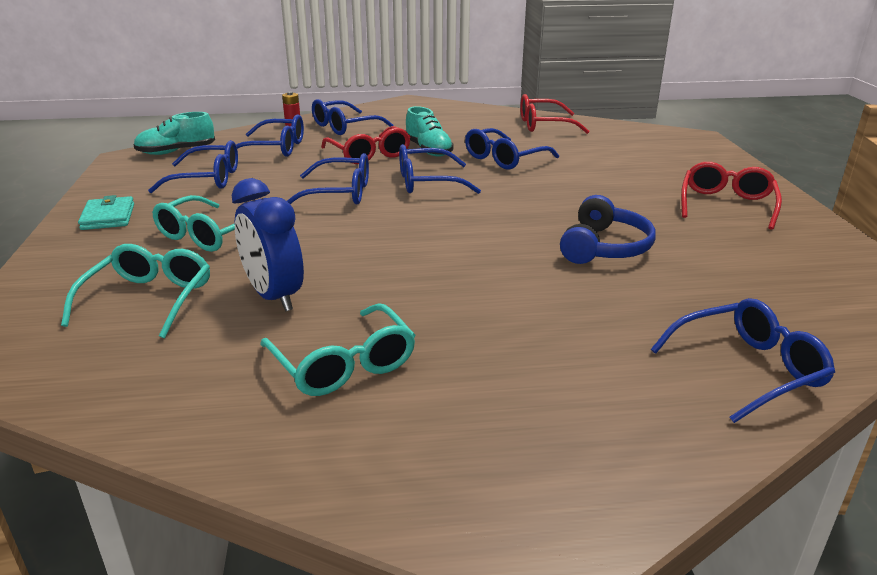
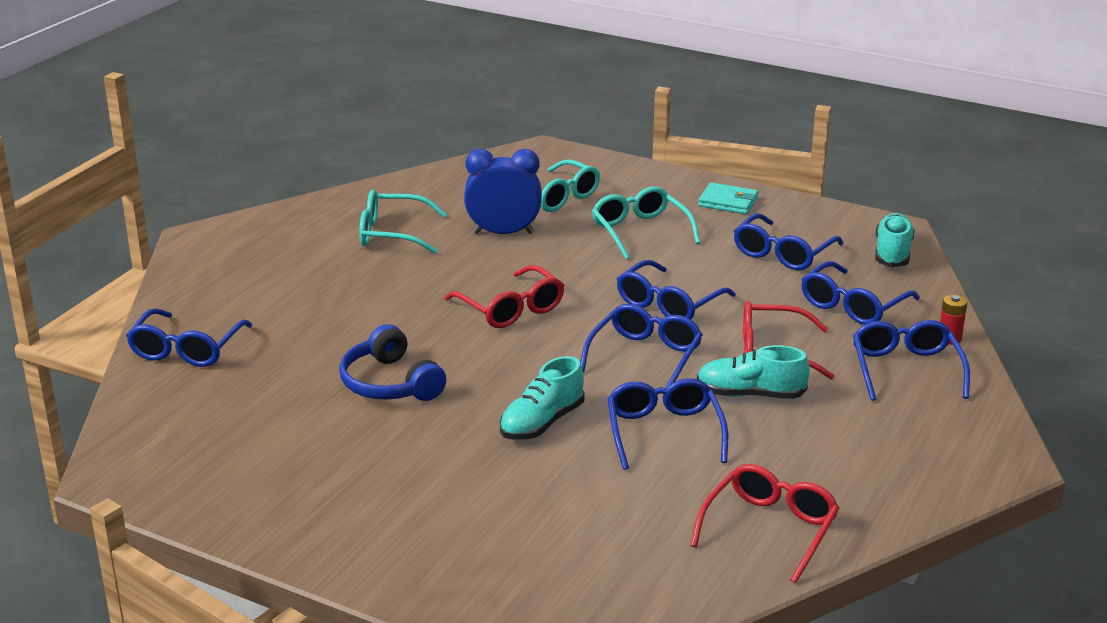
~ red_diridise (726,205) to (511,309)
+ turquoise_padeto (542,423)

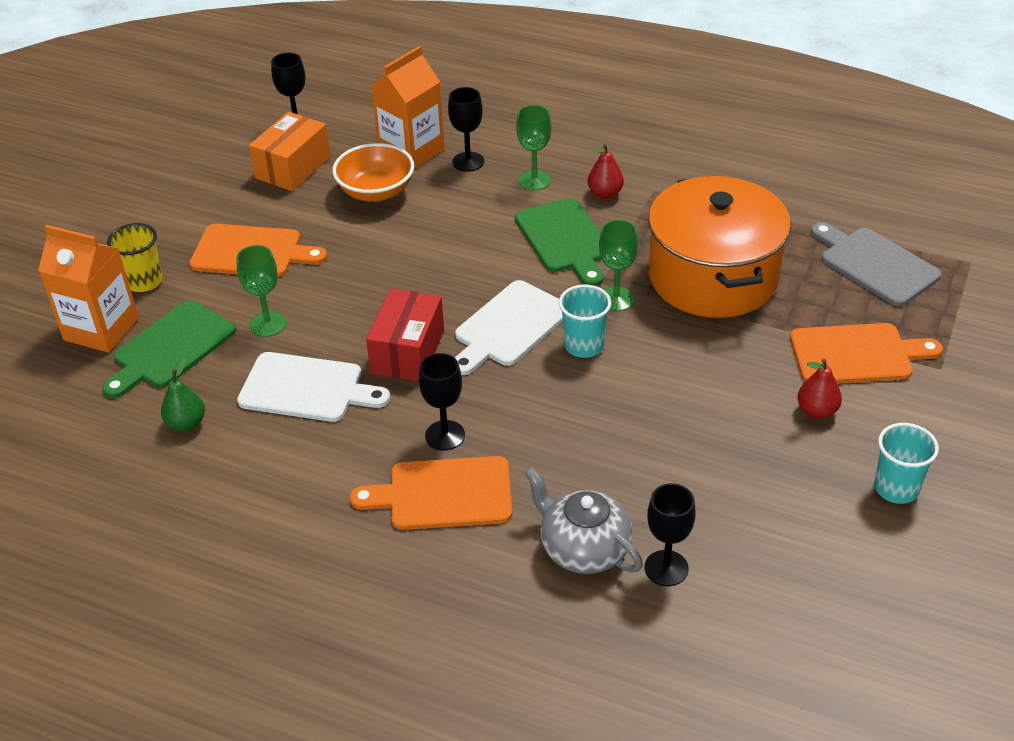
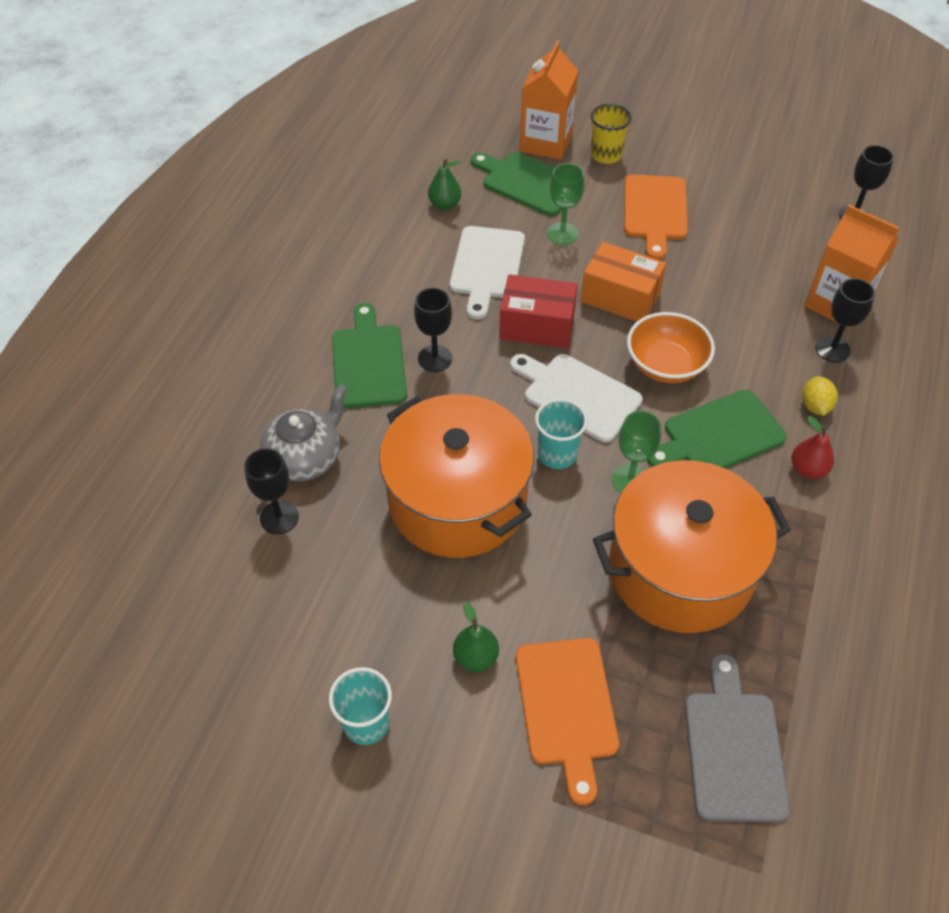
~ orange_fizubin (293,167) to (620,297)
~ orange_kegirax (376,191) to (665,365)
~ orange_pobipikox (443,494) to green_pobipikox (368,362)
~ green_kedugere (534,180) to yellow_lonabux (815,406)
~ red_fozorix (817,411) to green_fozorix (475,657)
~ grey_pobipikox (875,264) = (734,748) 45 degrees counterclockwise
+ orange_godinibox (457,500)

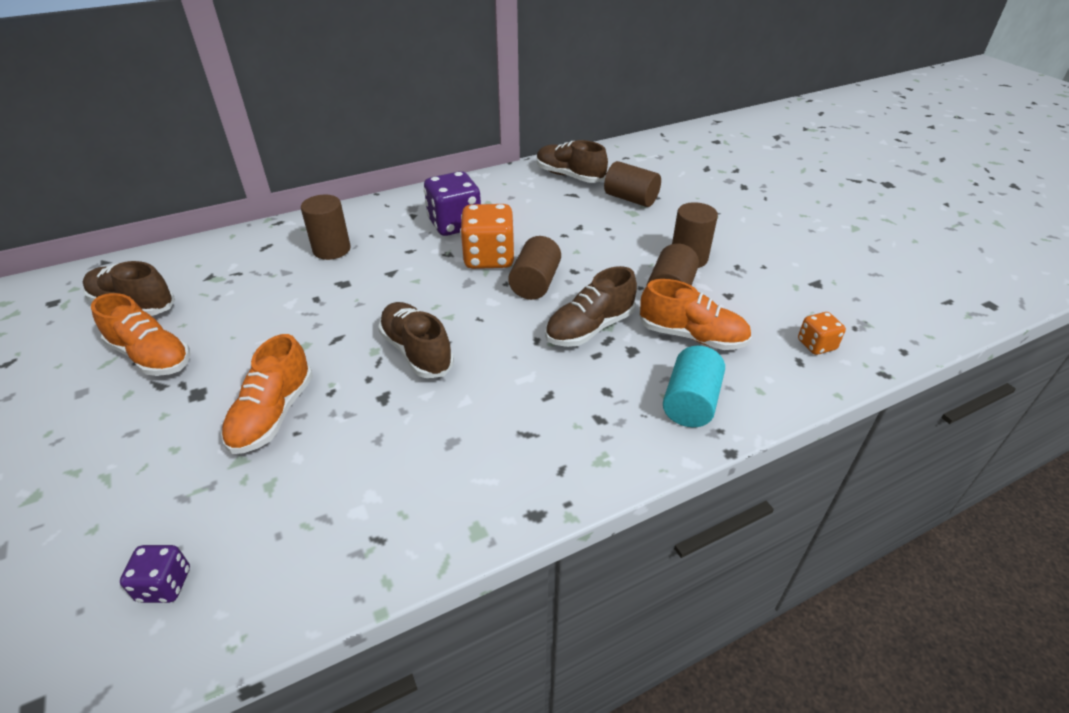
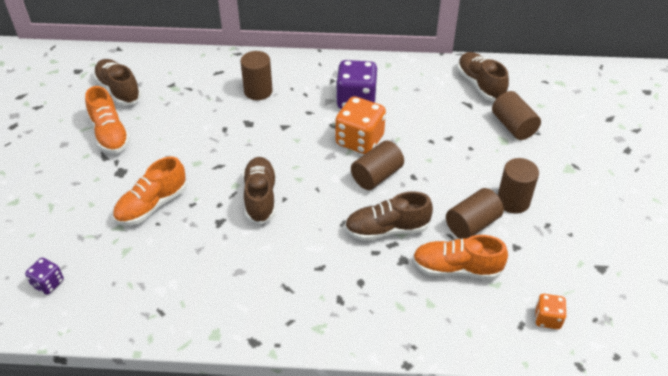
~ orange_padeto (692,336) = (456,268) 135 degrees clockwise
- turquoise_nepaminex (690,402)

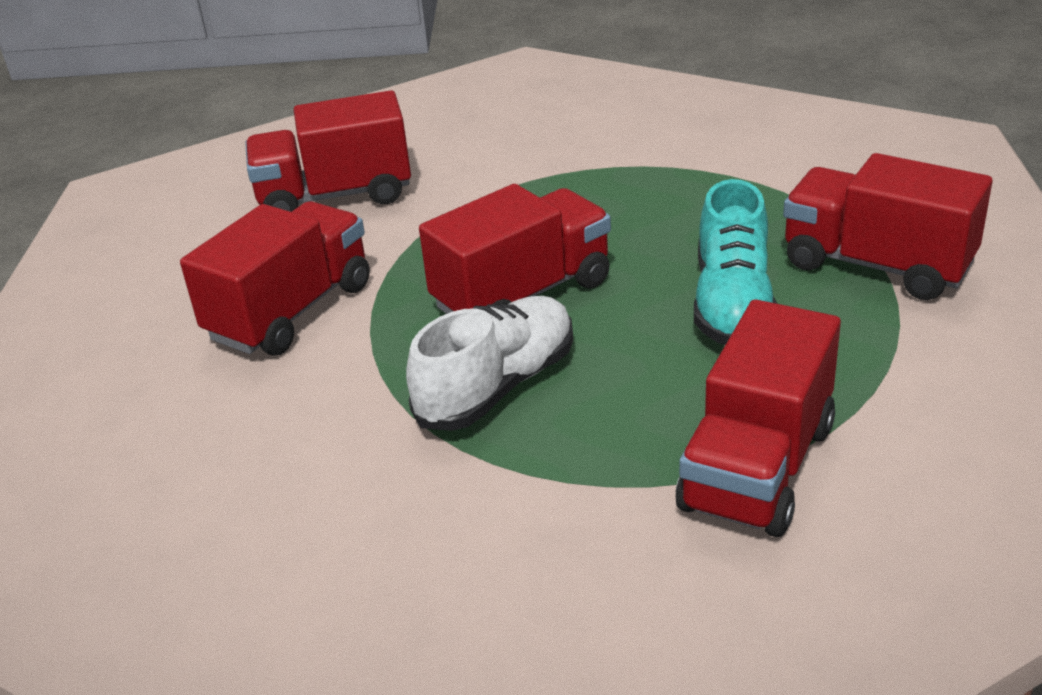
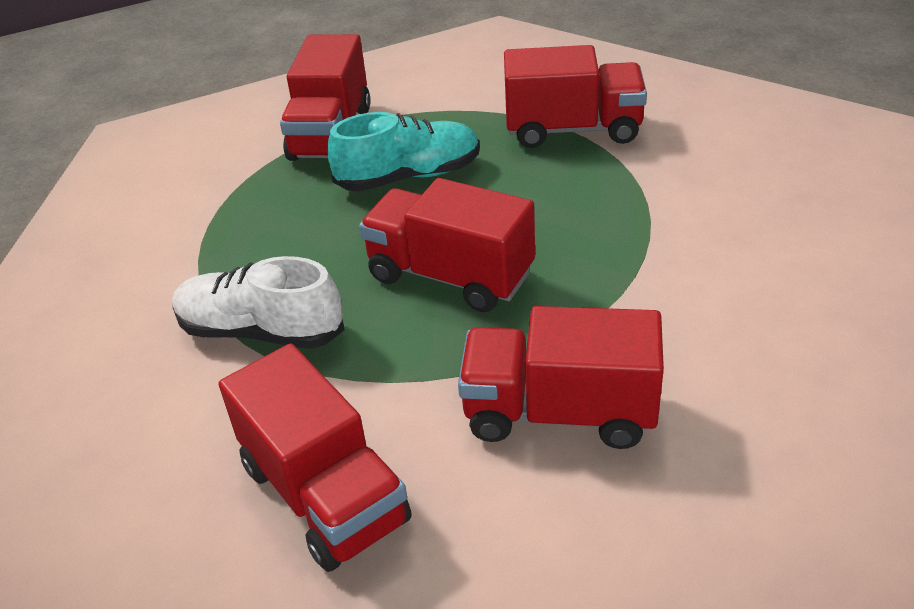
~ white_padeto (497,386) to (261,331)

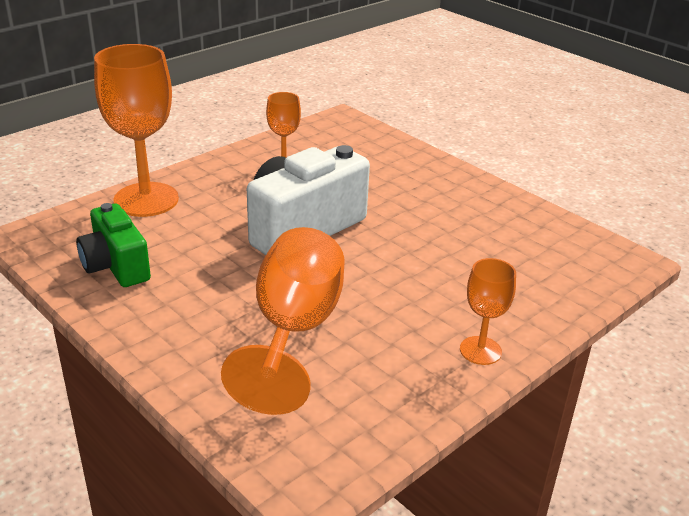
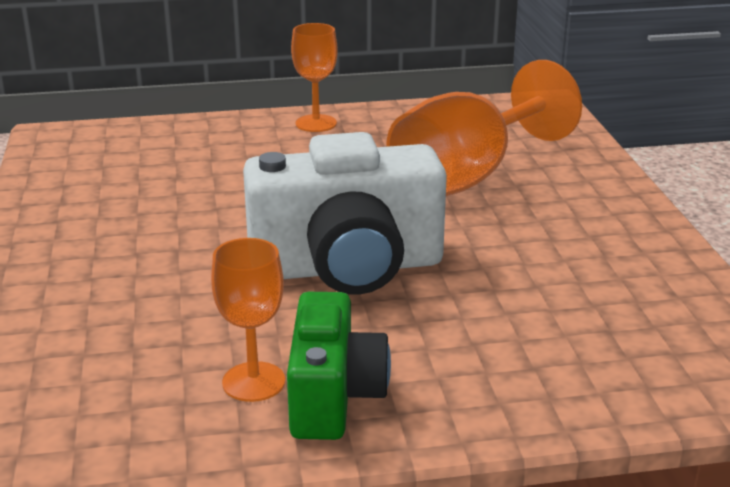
~ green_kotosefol (116,266) to (334,396)
- orange_kedugere (146,200)

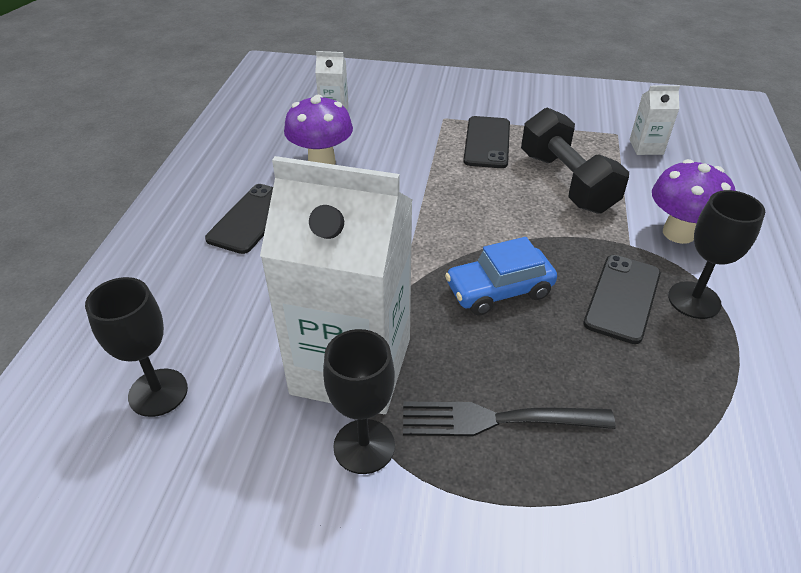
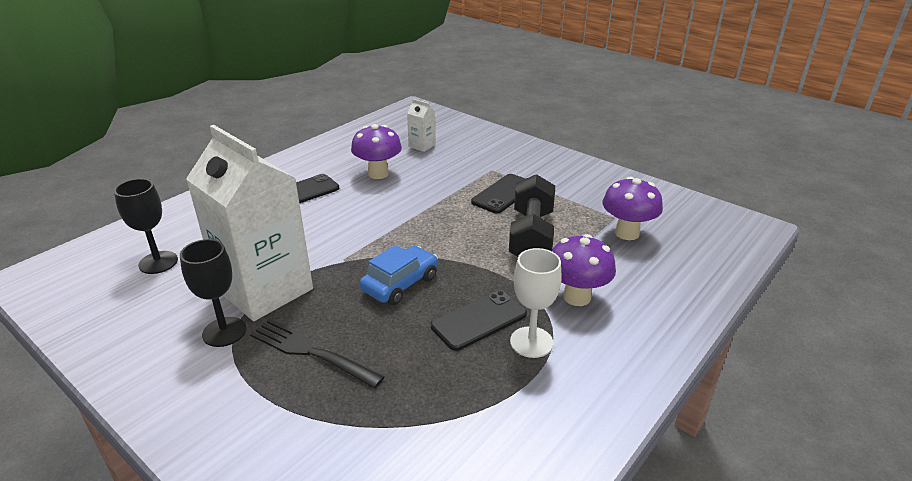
~ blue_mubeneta (499,290) = (400,284) 120 degrees clockwise
~ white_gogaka (646,147) to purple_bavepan (627,233)
~ black_kedugere (694,300) to white_kedugere (531,342)

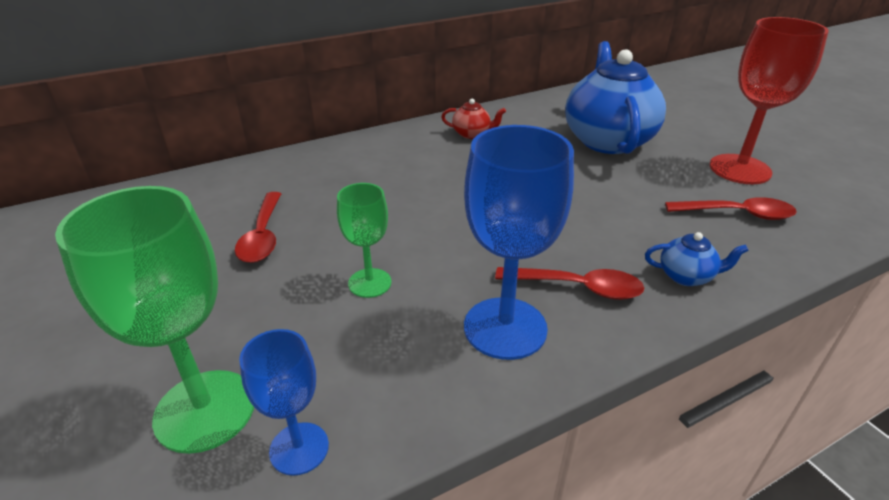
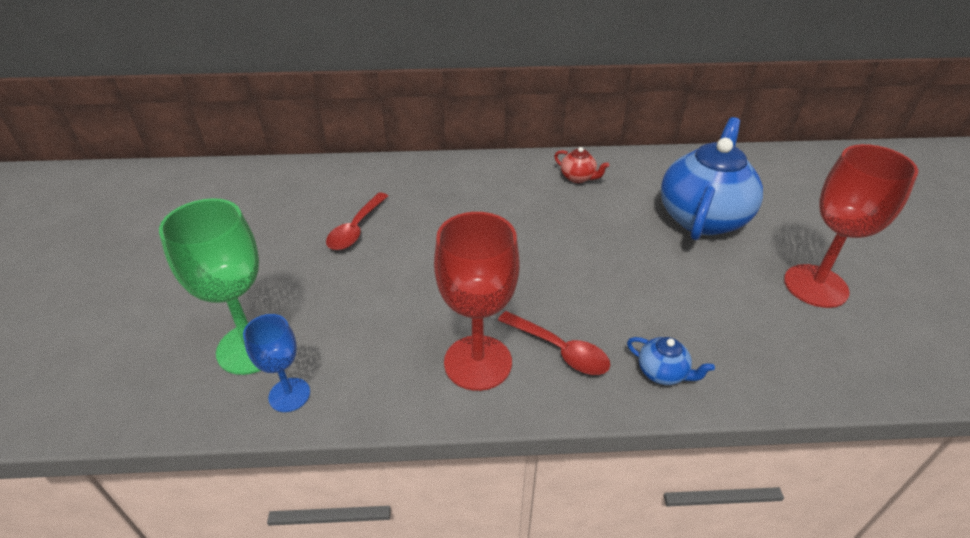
- green_kedugere (369,283)
~ blue_kedugere (505,328) to red_kedugere (478,362)
- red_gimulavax (737,214)

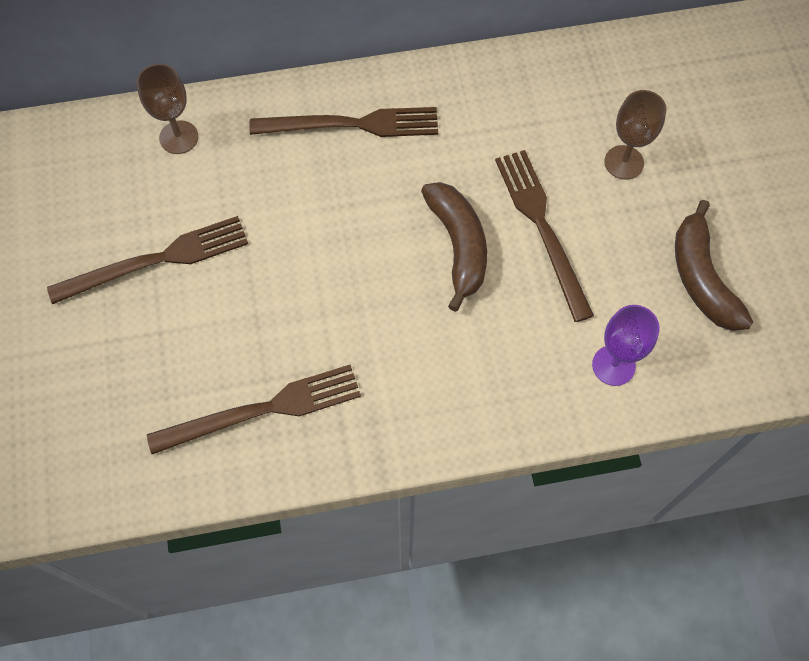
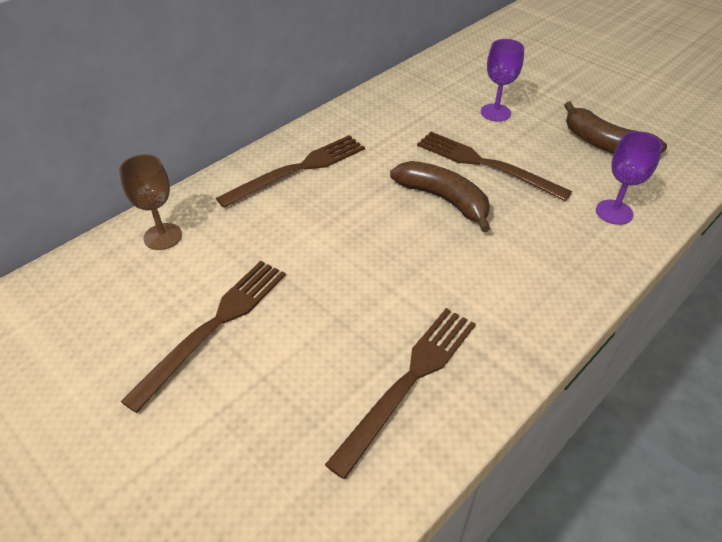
~ brown_kedugere (624,162) to purple_kedugere (495,112)

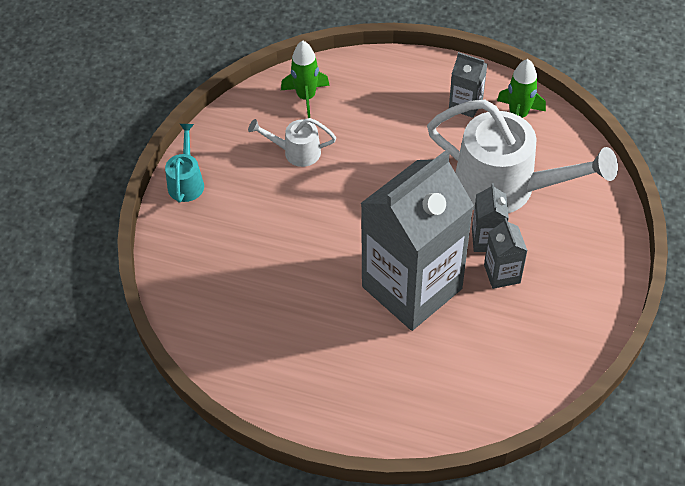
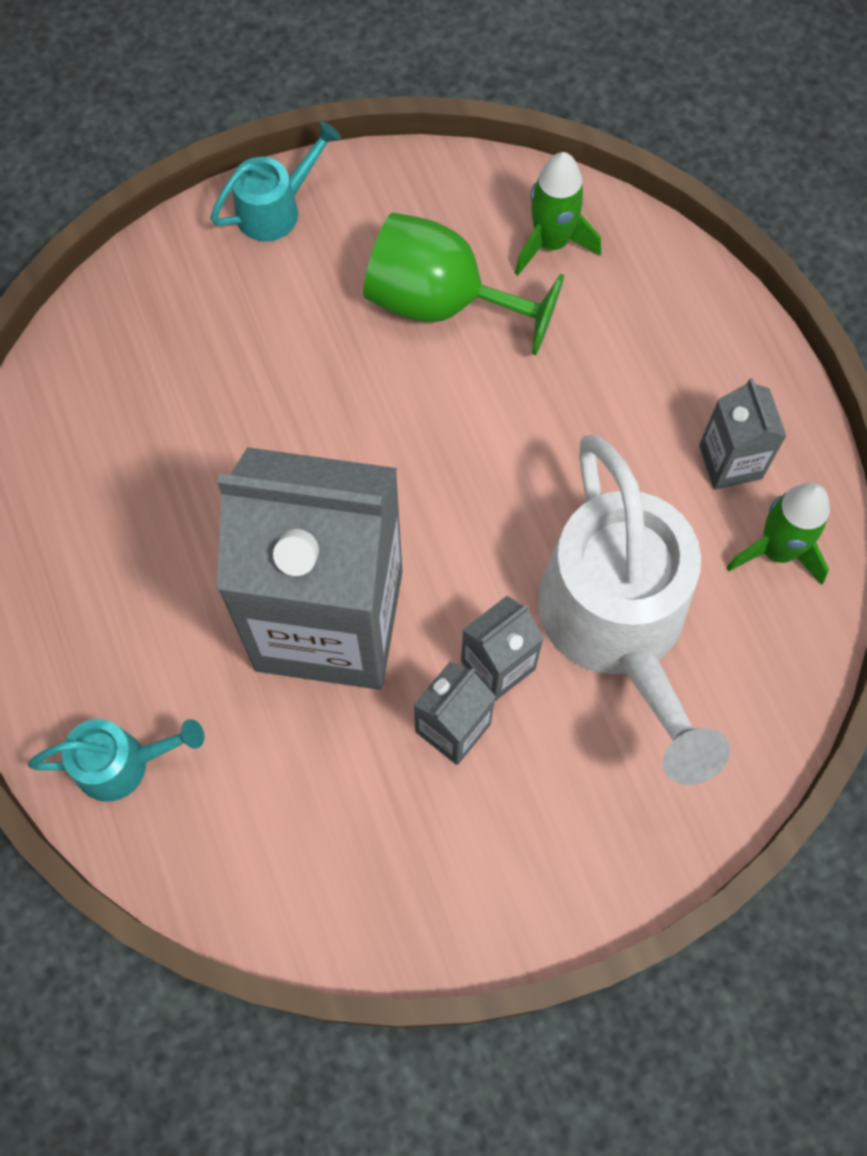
~ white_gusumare (296,152) to green_kedugere (441,302)
+ turquoise_gusumare (123,763)

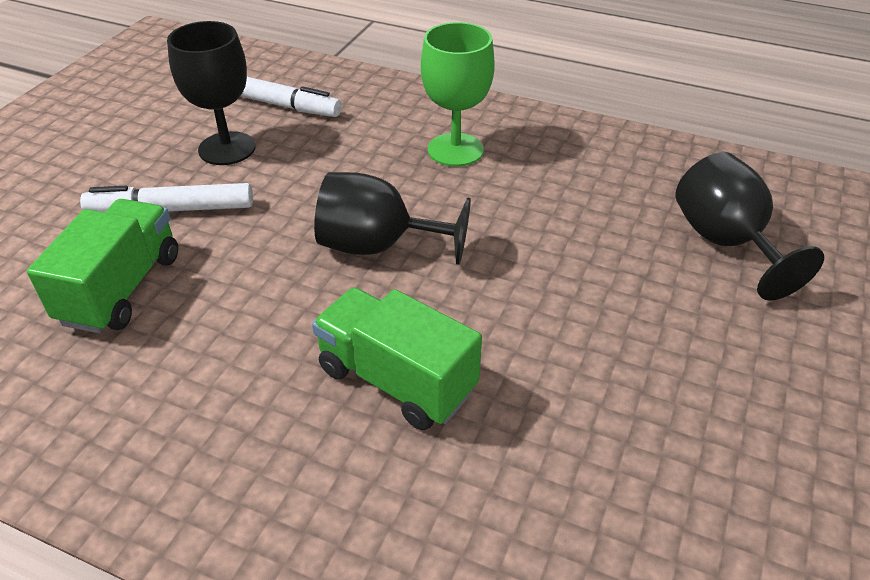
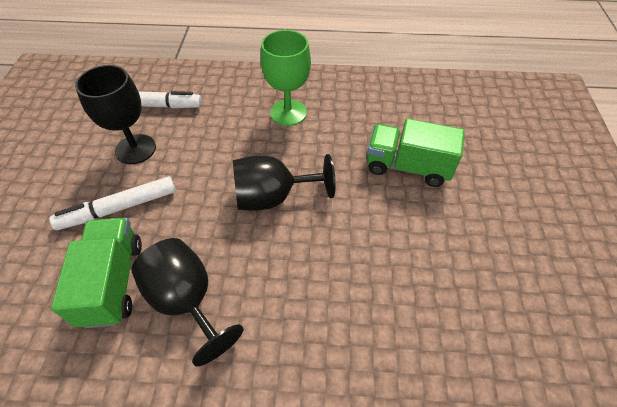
~ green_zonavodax (396,380) to (407,167)
~ black_kedugere (725,242) to (187,300)

